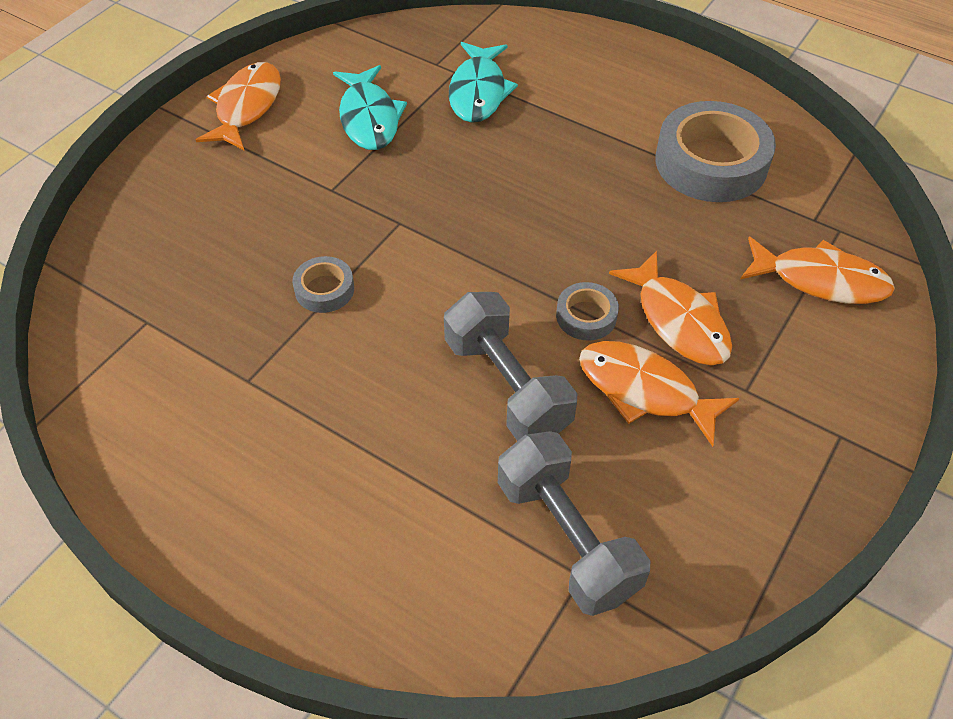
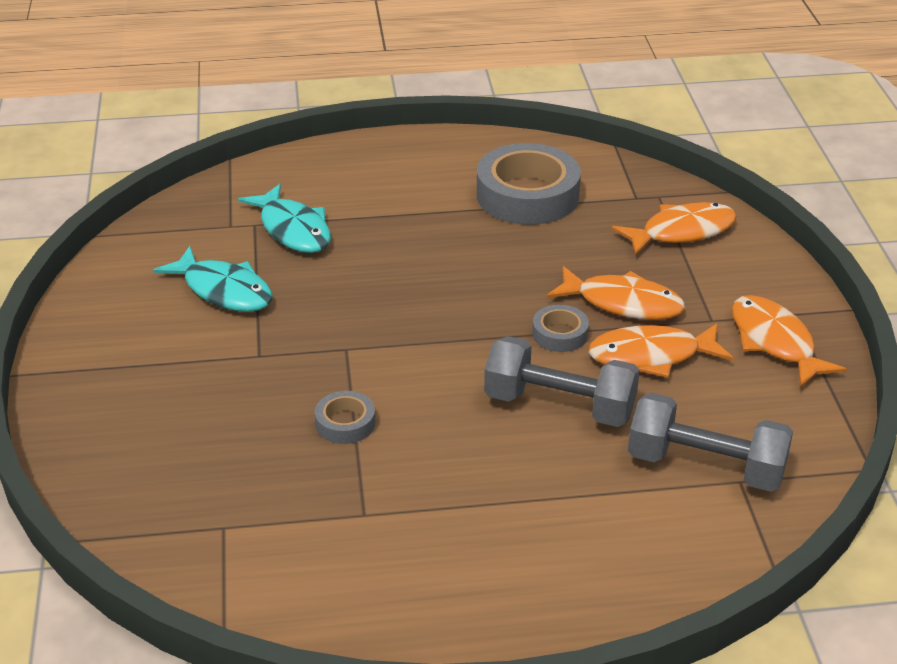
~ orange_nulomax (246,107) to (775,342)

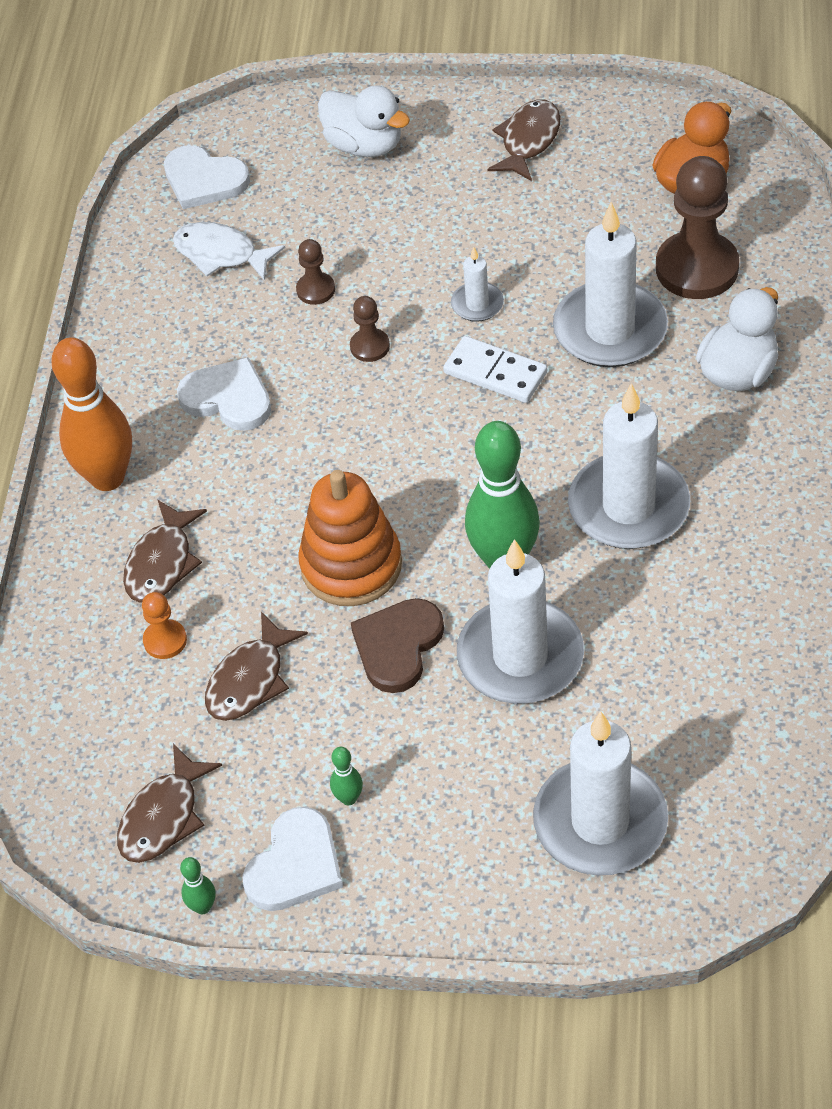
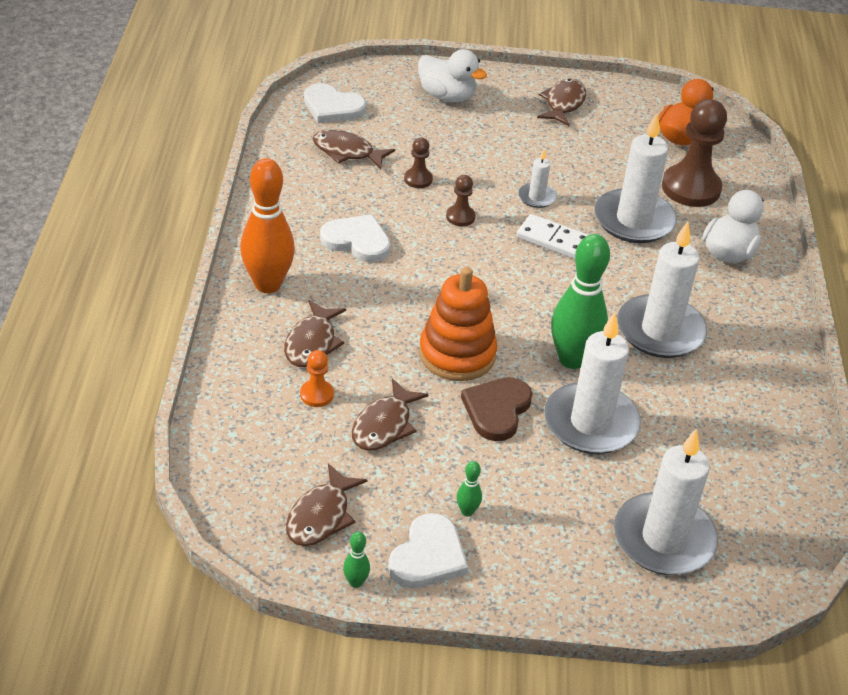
~ white_nulomax (221,254) to brown_nulomax (347,152)

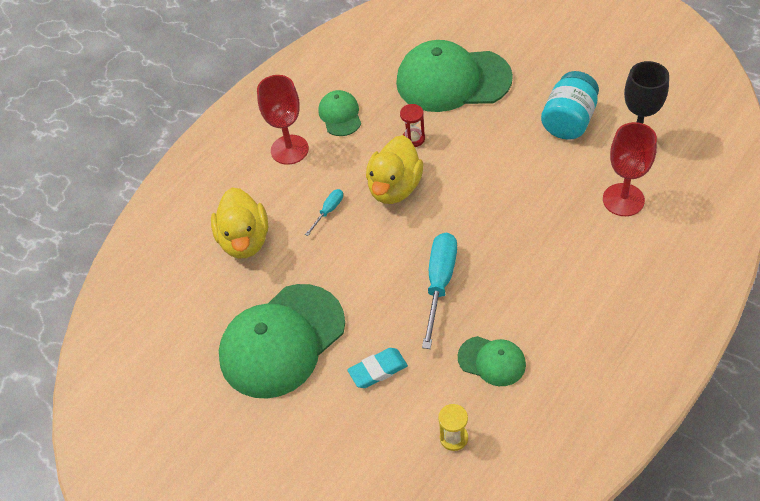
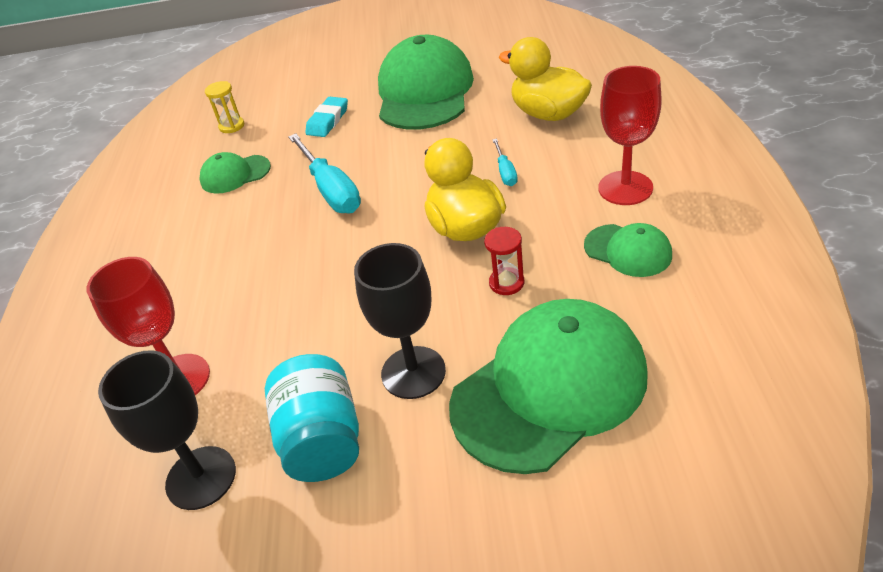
+ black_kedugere (413,372)

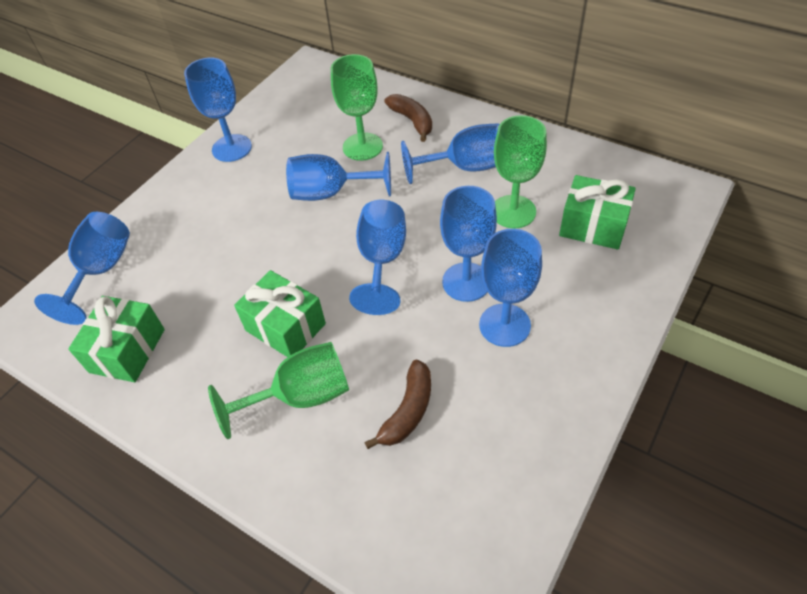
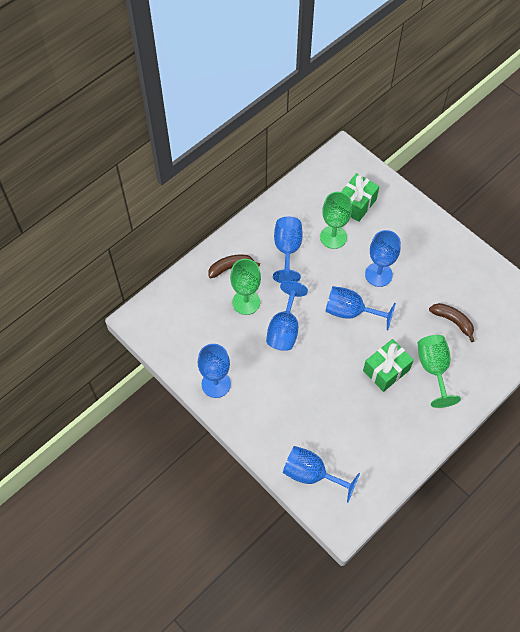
- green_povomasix (127,350)
- blue_kedugere (504,325)

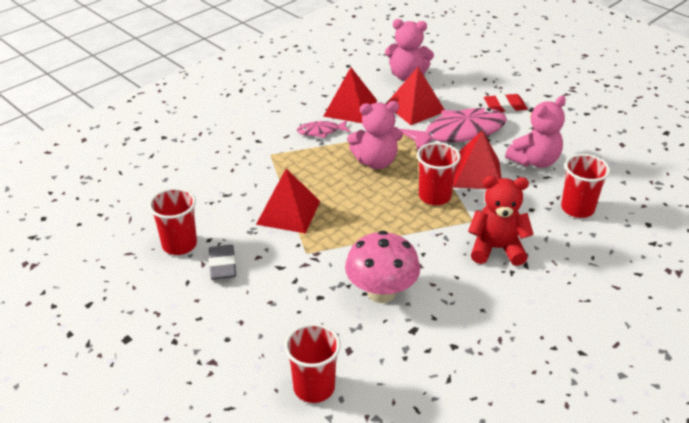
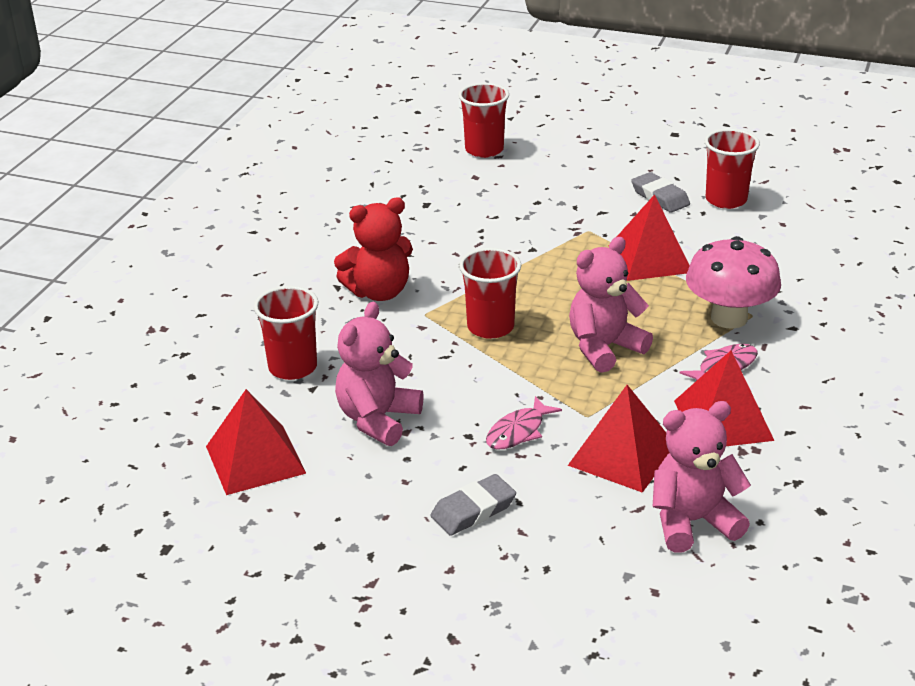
~ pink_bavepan (381,292) to (729,318)
~ pink_nulomax (459,133) = (518,431) x0.48
~ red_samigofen (476,173) to (255,459)
~ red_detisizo (505,106) to grey_detisizo (473,510)

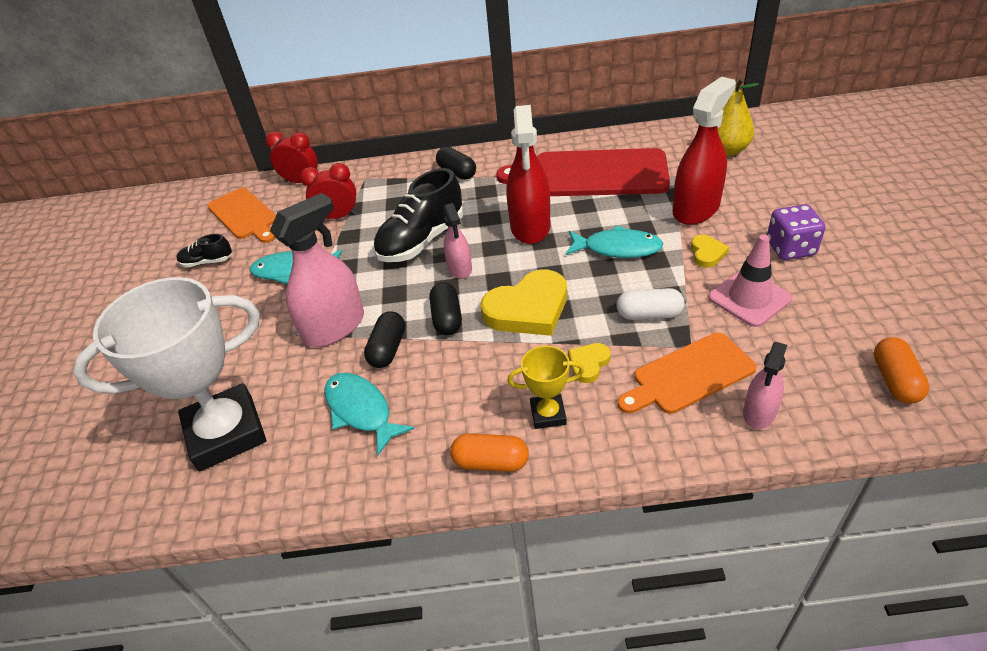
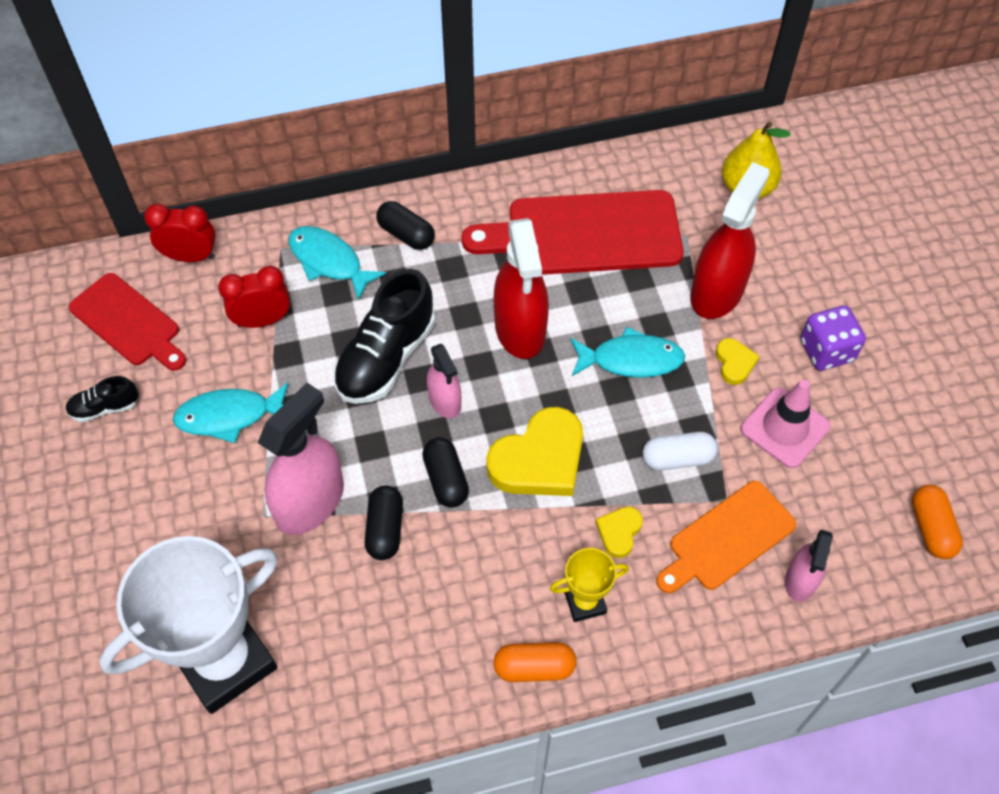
~ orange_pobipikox (244,215) to red_pobipikox (128,322)
~ turquoise_nulomax (361,410) to (329,261)

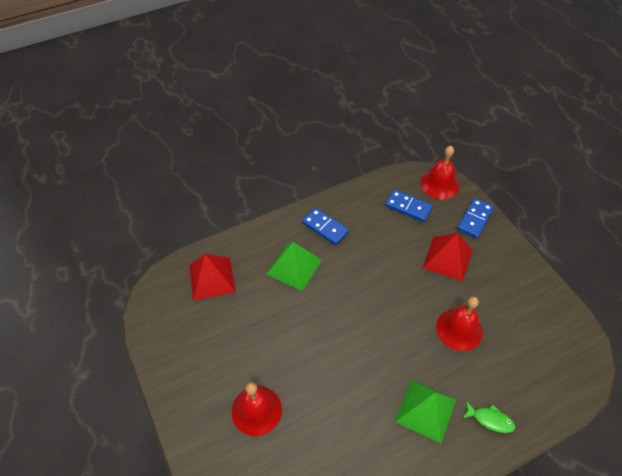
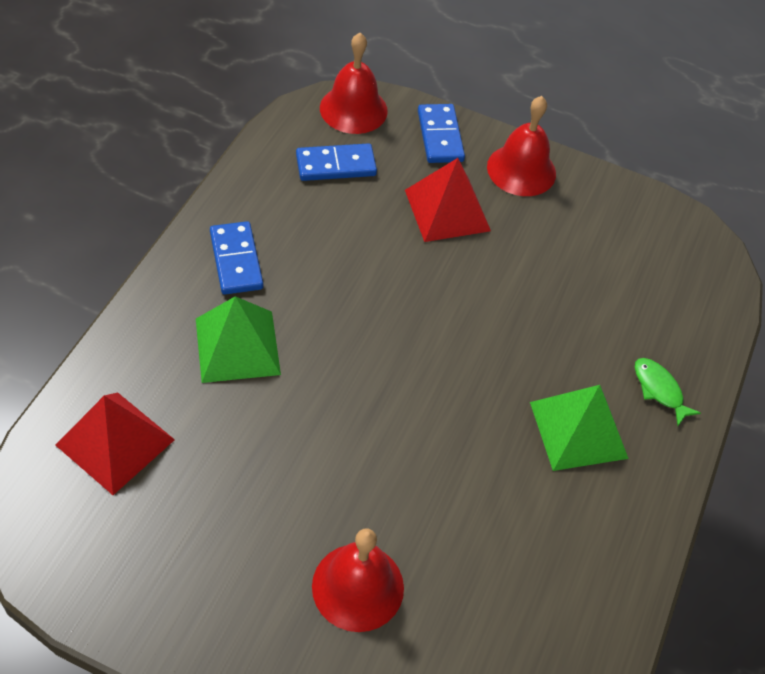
~ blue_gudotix (325,227) = (236,260) 75 degrees clockwise
~ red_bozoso (459,329) to (521,170)
~ green_nulomax (490,419) = (659,390) 105 degrees counterclockwise

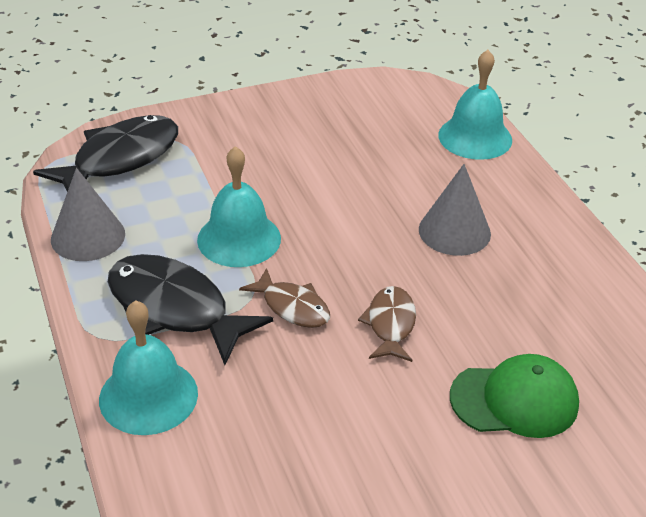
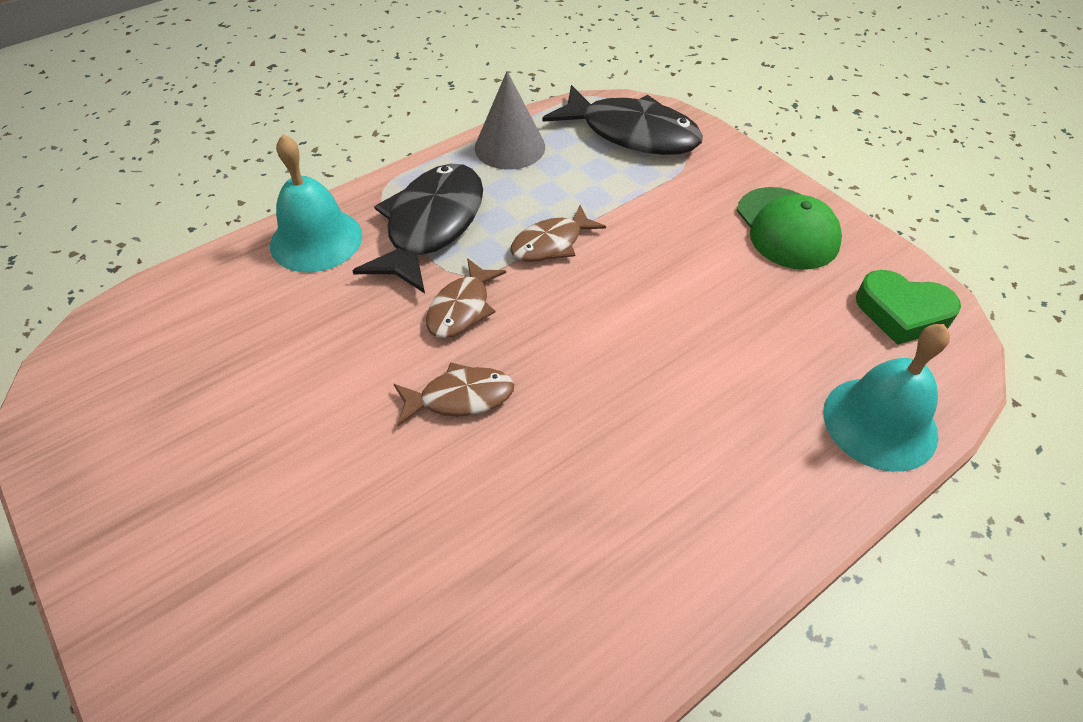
~ turquoise_bozoso (239,239) to brown_nulomax (551,243)
- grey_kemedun (454,231)
~ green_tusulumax (514,400) to (787,228)
+ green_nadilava (902,313)

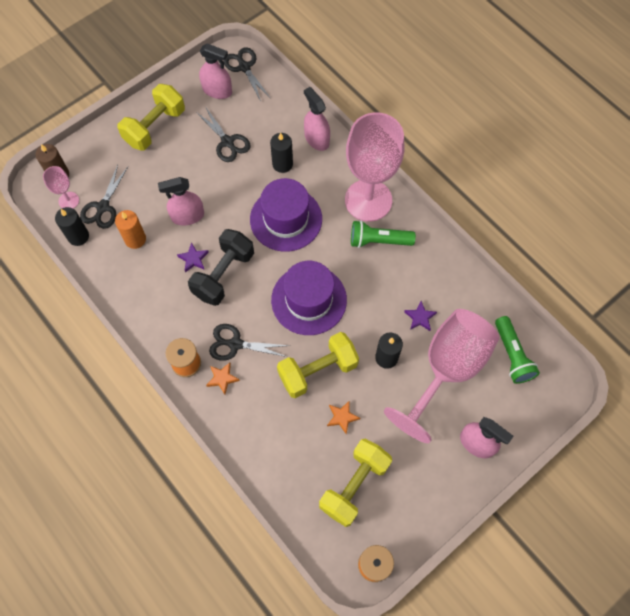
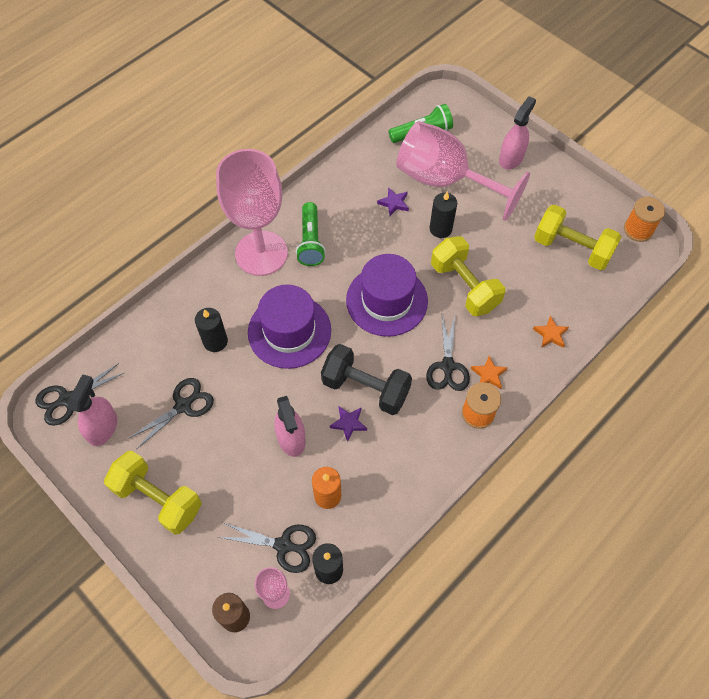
- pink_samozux (316,139)
~ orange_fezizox (342,417) to (550,334)

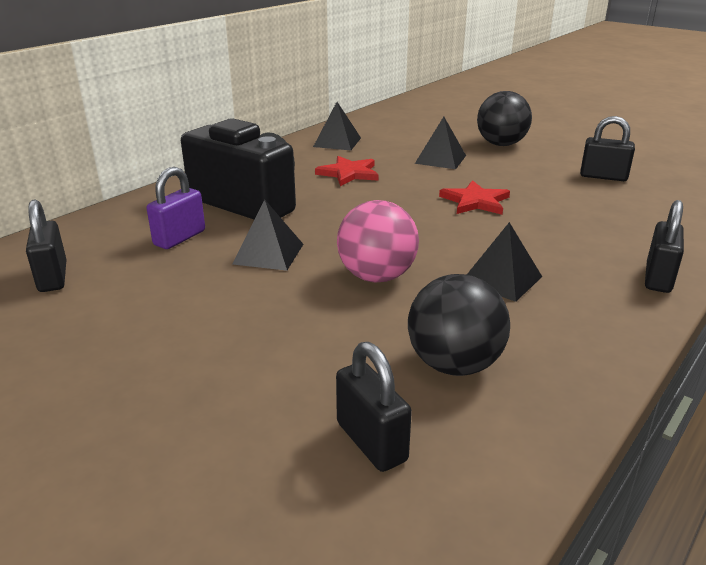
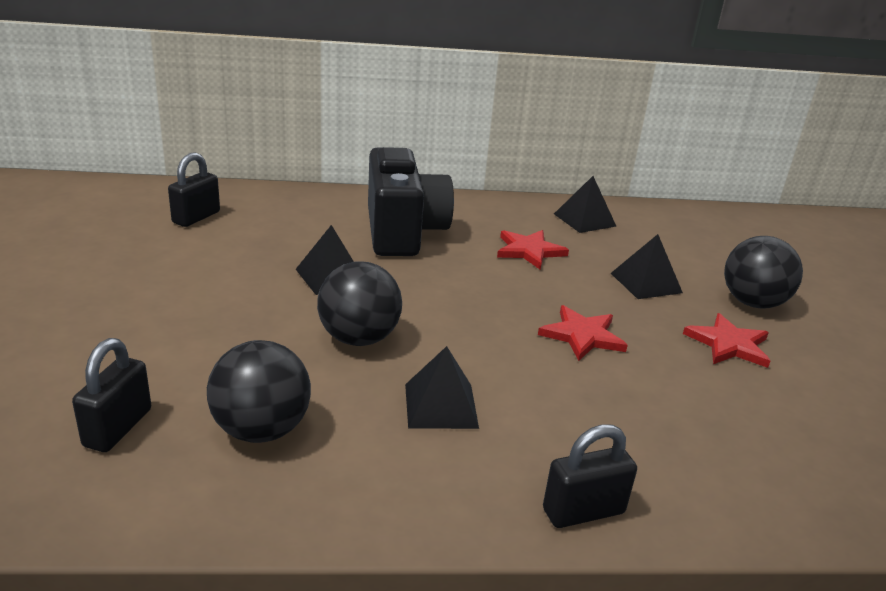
- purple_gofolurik (179,238)
~ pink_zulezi (376,276) to black_zulezi (358,338)
- black_gofolurik (603,177)
+ red_fezizox (729,344)

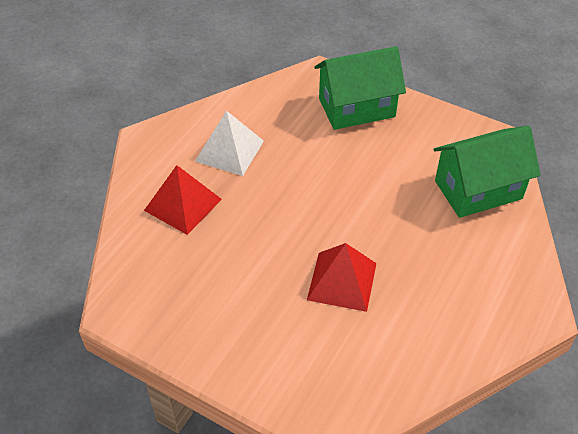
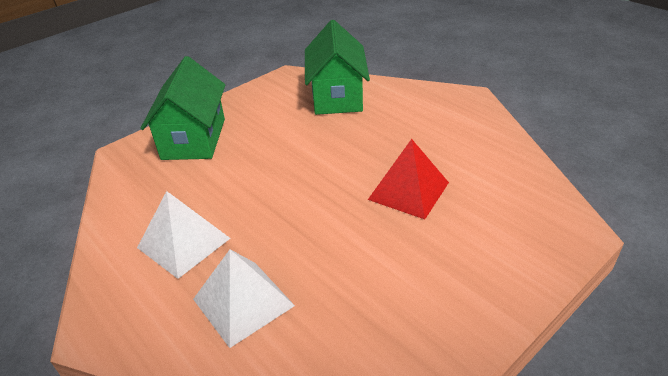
~ red_samigofen (183,204) to white_samigofen (243,302)

